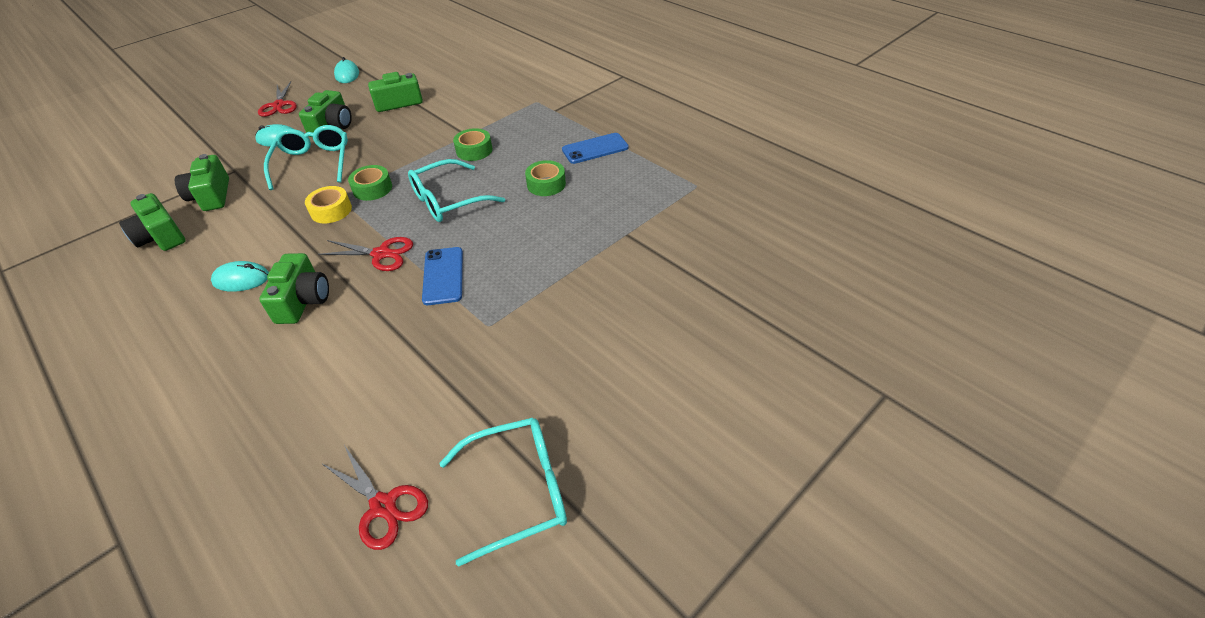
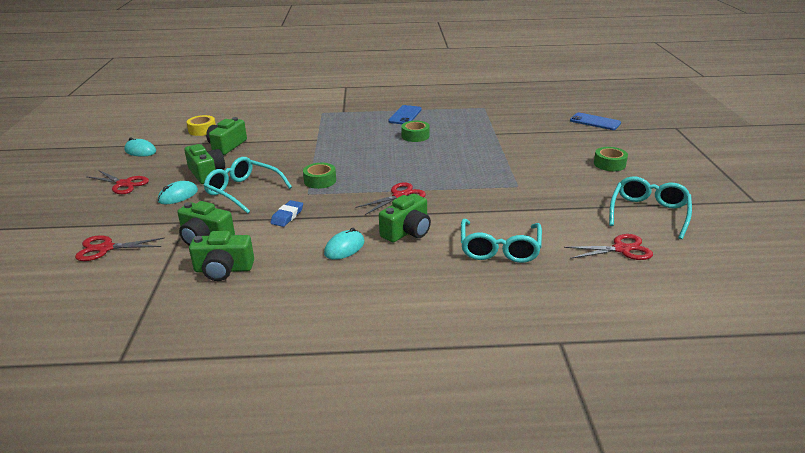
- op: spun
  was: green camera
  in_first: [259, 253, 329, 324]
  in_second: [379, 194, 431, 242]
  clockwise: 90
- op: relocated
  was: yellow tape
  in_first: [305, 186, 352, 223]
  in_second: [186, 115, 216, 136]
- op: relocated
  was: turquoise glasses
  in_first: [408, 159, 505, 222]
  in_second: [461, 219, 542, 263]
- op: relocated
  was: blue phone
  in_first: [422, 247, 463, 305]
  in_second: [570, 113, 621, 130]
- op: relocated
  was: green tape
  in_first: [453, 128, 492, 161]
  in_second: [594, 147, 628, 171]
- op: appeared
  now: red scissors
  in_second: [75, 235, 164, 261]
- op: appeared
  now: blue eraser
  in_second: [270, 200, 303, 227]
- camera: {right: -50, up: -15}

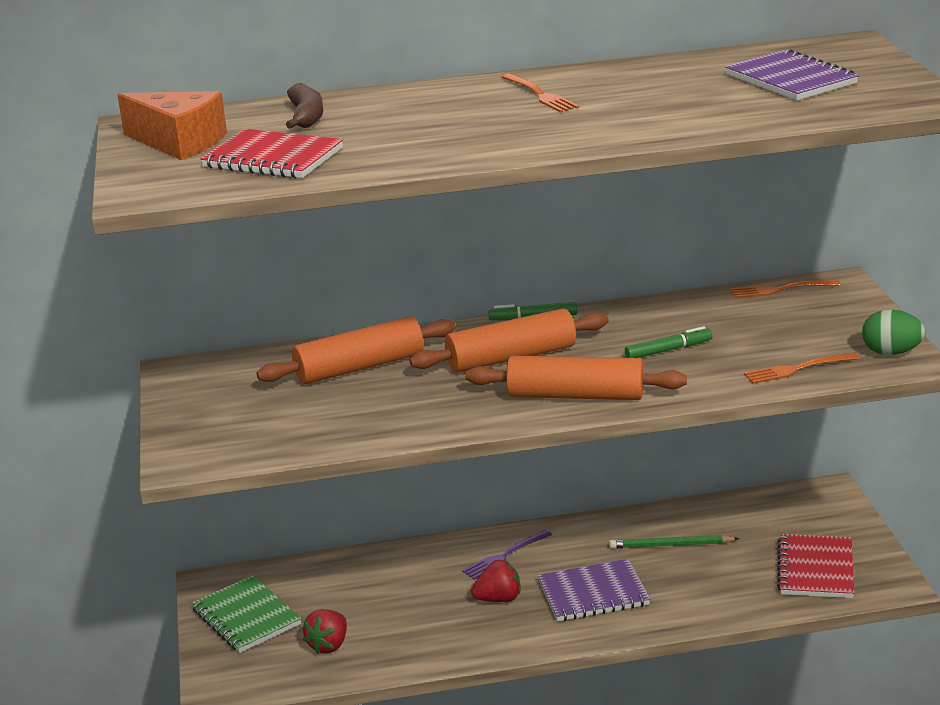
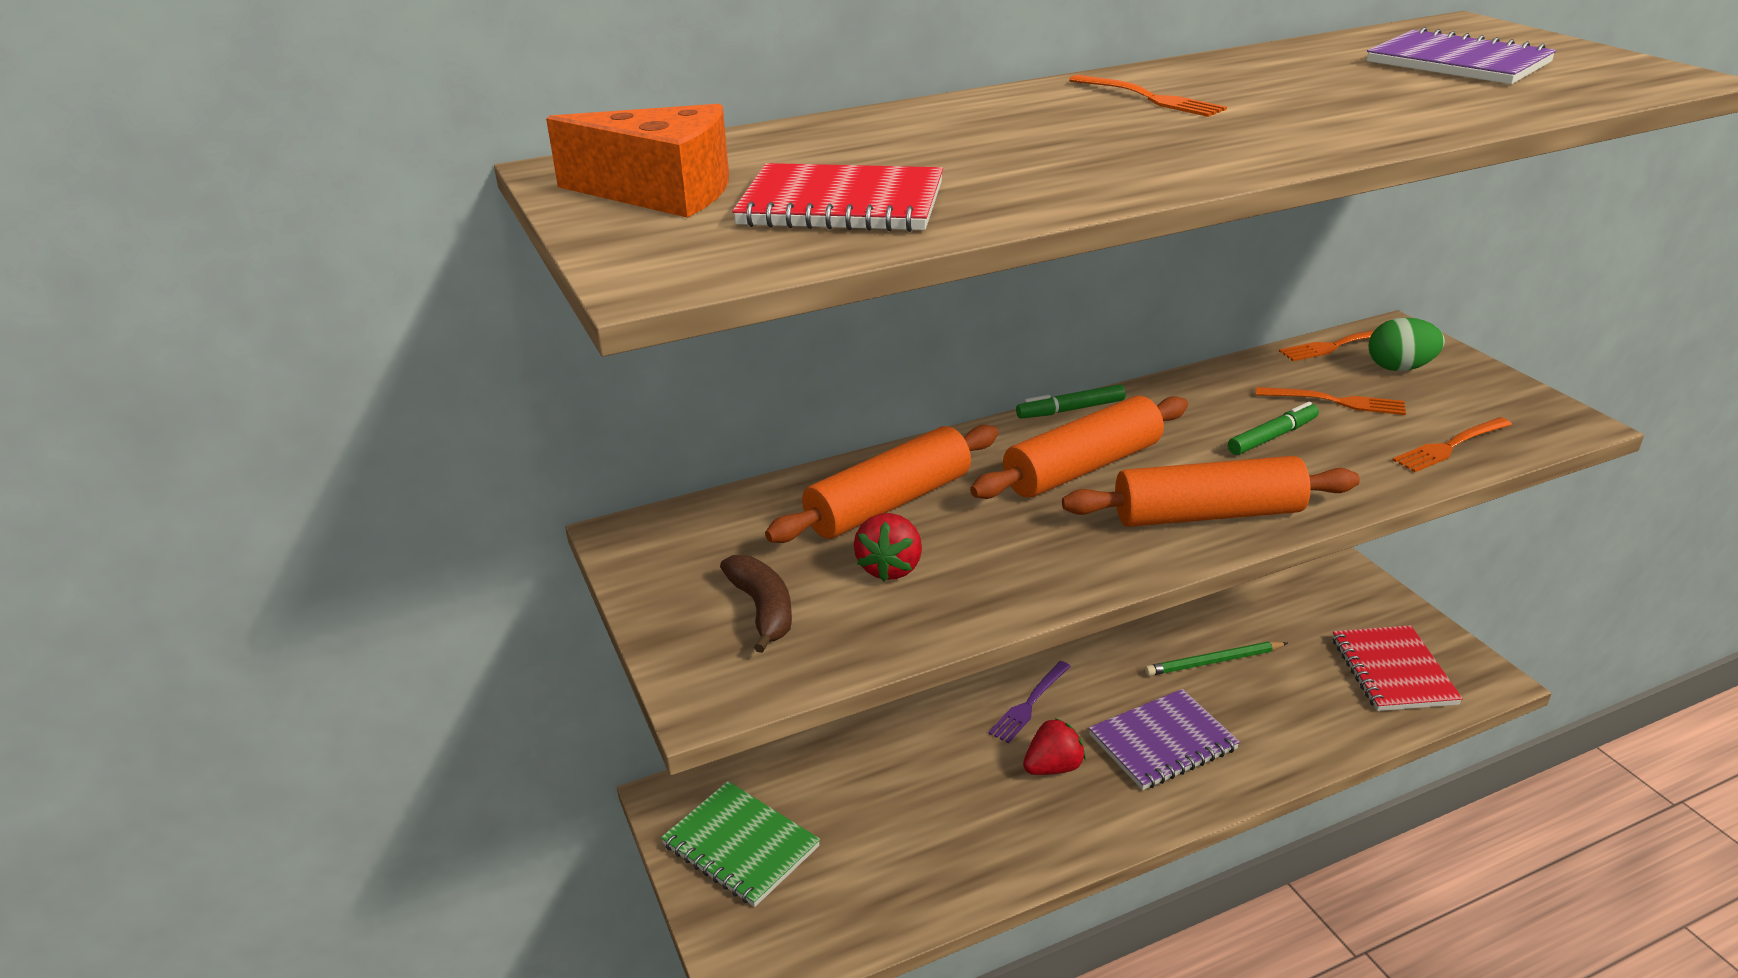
- op: relocated
  was: brown banana
  in_first: [286, 83, 323, 129]
  in_second: [720, 555, 792, 653]
- op: relocated
  was: red strawberry
  in_first: [303, 609, 347, 654]
  in_second: [854, 513, 922, 581]
- op: relocated
  was: green egg
  in_first: [862, 310, 925, 355]
  in_second: [1369, 318, 1445, 371]
- op: appeared
  now: orange fork
  in_second: [1256, 387, 1406, 415]
- camera: {right: -15, up: 5}

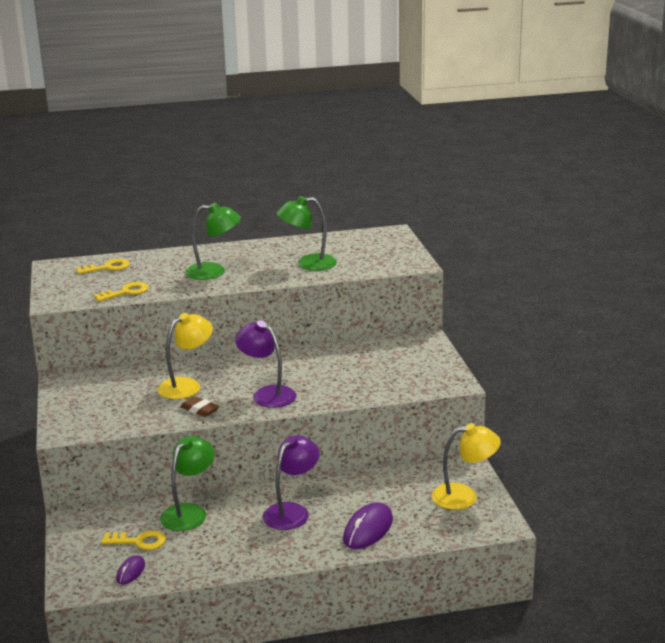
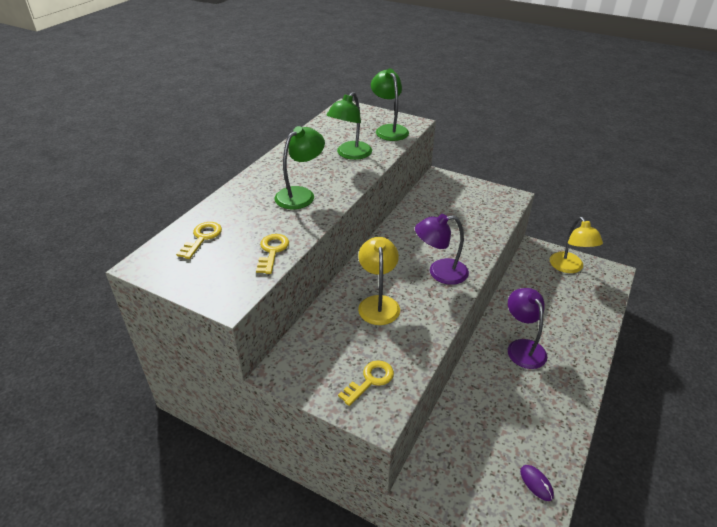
- op: relocated
  was: yellow key
  in_first: [101, 530, 166, 550]
  in_second: [338, 360, 394, 406]
- op: relocated
  was: green lamp
  in_first: [160, 436, 214, 531]
  in_second: [371, 69, 409, 141]
- op: missing
  was: brown eraser
  in_first: [180, 396, 219, 417]
- op: missing
  was: purple mouse
  in_first: [343, 502, 393, 549]
- op: spun
  was: yellow lamp
  in_first: [431, 423, 501, 510]
  in_second: [550, 217, 603, 273]
  clockwise: 135
- camera: {right: -50, up: 15}

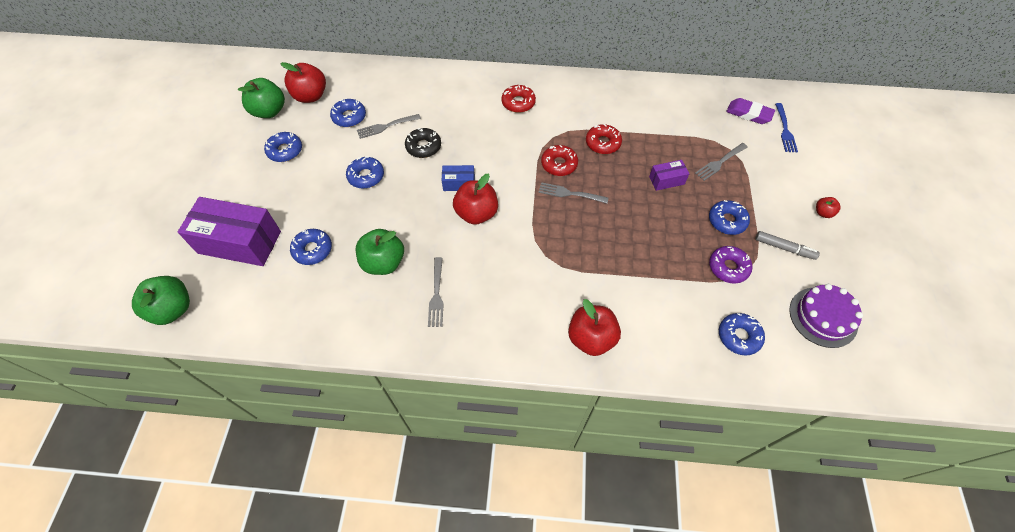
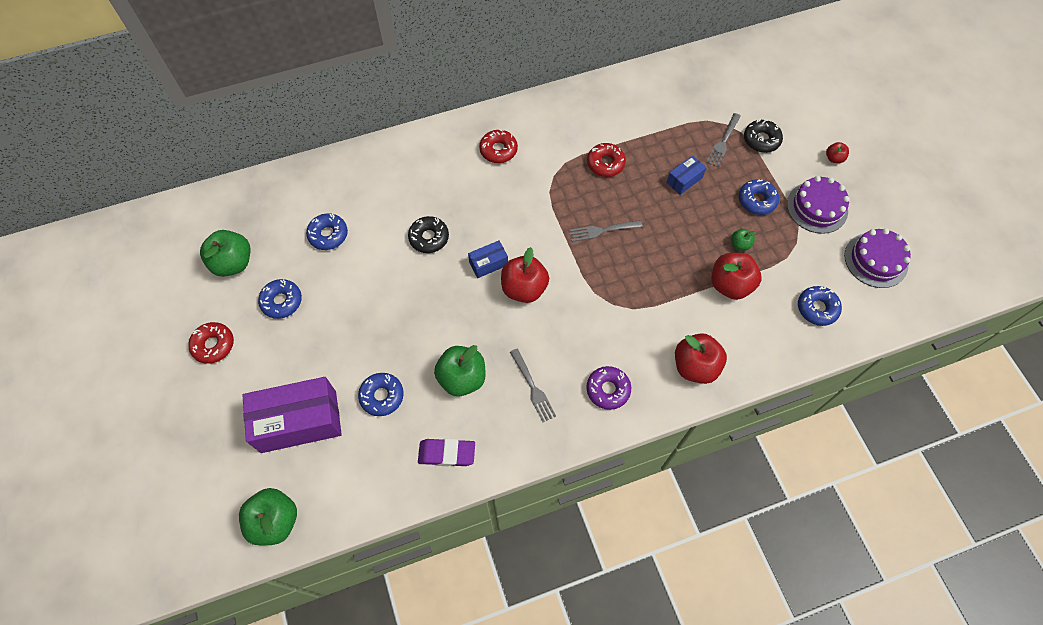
- op: relocated
  was: red apple
  in_first: [280, 62, 326, 103]
  in_second: [711, 253, 761, 300]
- op: missing
  was: blue donut
  in_first: [346, 157, 384, 188]
- op: missing
  was: grey fork
  in_first: [357, 114, 421, 139]
- op: relocated
  was: red donut
  in_first: [541, 145, 578, 176]
  in_second: [188, 322, 234, 364]
- op: colour
  was: purple box
  now: blue box
  in_first: [649, 160, 690, 191]
  in_second: [667, 155, 706, 195]
- op: relocated
  was: purple donut
  in_first: [709, 246, 752, 284]
  in_second: [586, 366, 631, 410]
- op: relocated
  was: purple eraser
  in_first: [726, 98, 775, 124]
  in_second: [418, 439, 475, 466]
- op: exchanged
  was: grey marker
  now: purple cake
  in_first: [755, 231, 820, 260]
  in_second: [787, 176, 850, 234]
- op: missing
  was: blue fork
  in_first: [775, 103, 798, 152]
- op: appeared
  now: green apple
  in_second: [731, 229, 756, 251]
- op: appeared
  now: black donut
  in_second: [744, 120, 783, 153]
- camera: {right: -25, up: 5}

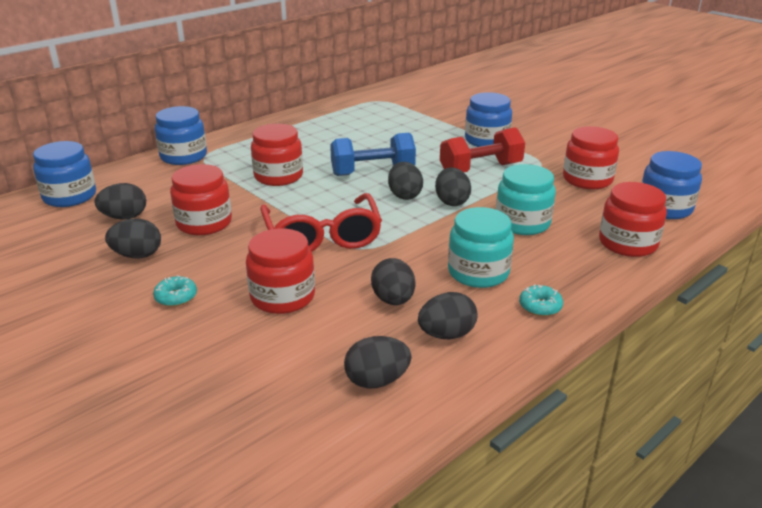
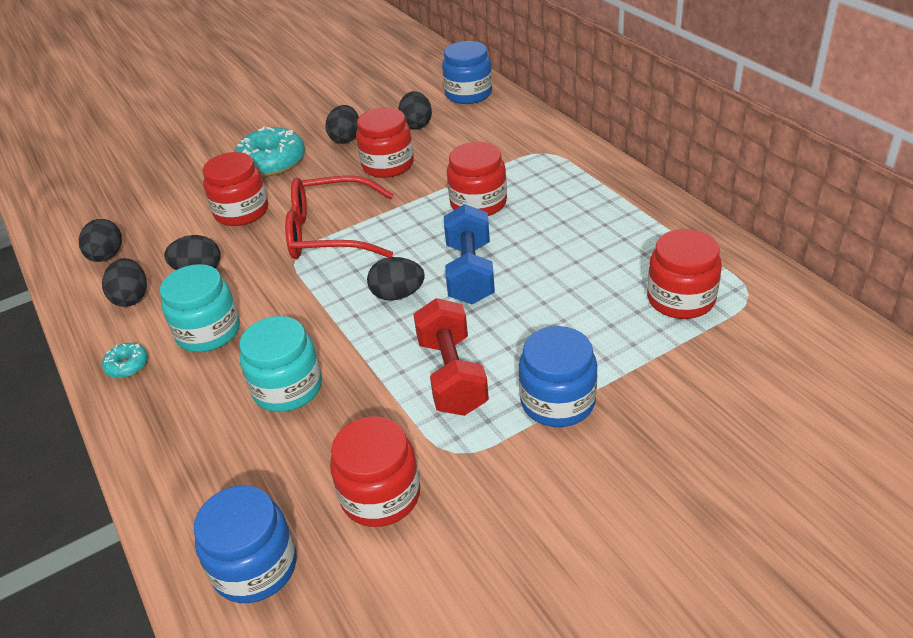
- op: size
  was: turquoise donut
  in_first: [153, 275, 197, 307]
  in_second: [235, 126, 305, 177]
  ratio: 2.07
- op: missing
  was: blue jar
  in_first: [155, 106, 207, 165]
- op: missing
  was: black egg
  in_first: [435, 168, 471, 206]
- op: relocated
  was: red jar
  in_first: [599, 182, 667, 257]
  in_second: [647, 229, 722, 319]
- camera: {right: 105, up: 10}

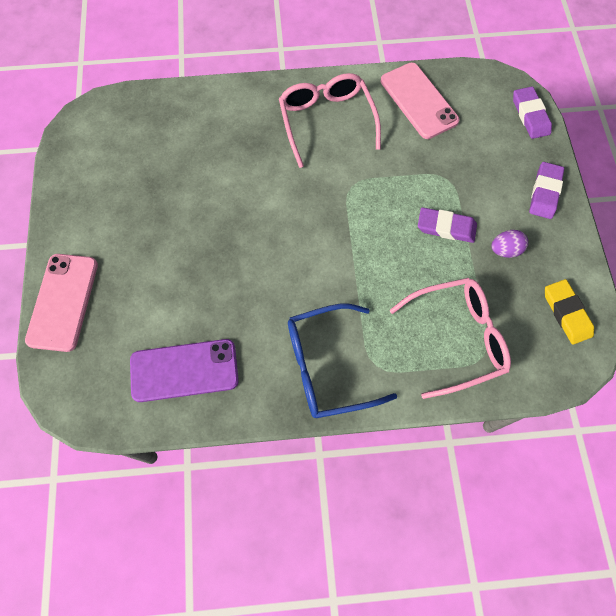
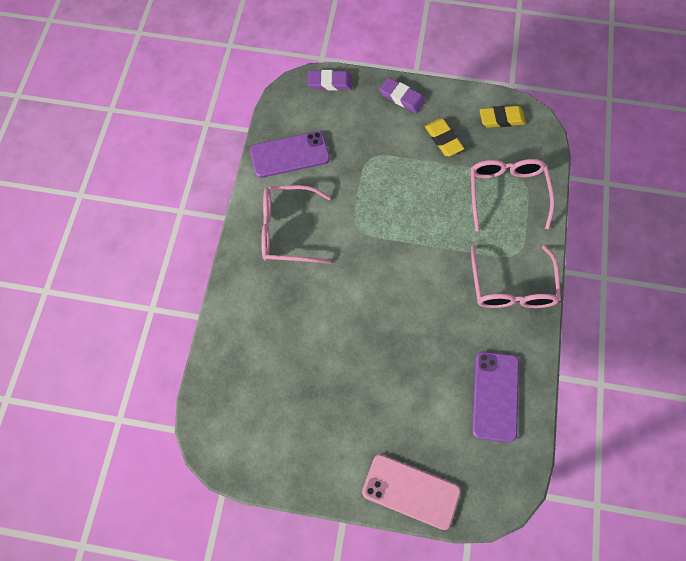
- op: colour
  was: blue glasses
  now: pink glasses
  in_first: [288, 304, 397, 418]
  in_second: [471, 245, 561, 308]
- op: colour
  was: pink phone
  now: purple phone
  in_first: [381, 63, 459, 139]
  in_second: [250, 131, 330, 178]
- op: missing
  was: purple eraser
  in_first: [418, 207, 477, 243]
- op: exchanged
  was: purple egg
  now: yellow eraser
  in_first: [492, 230, 528, 258]
  in_second: [425, 119, 464, 156]
- camera: {right: -75, up: 0}

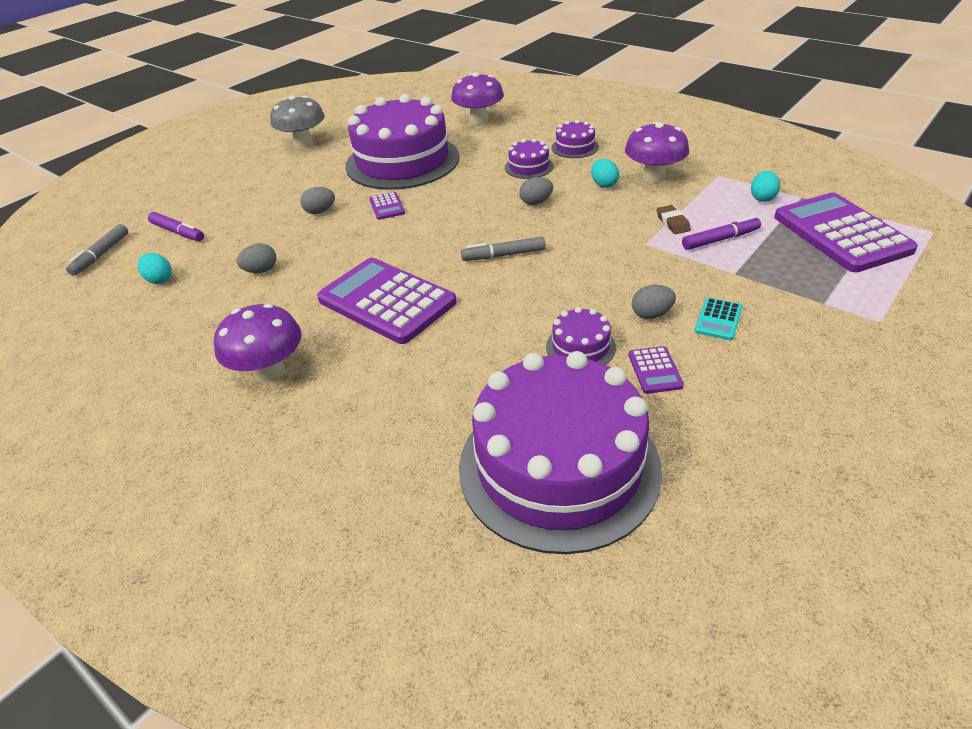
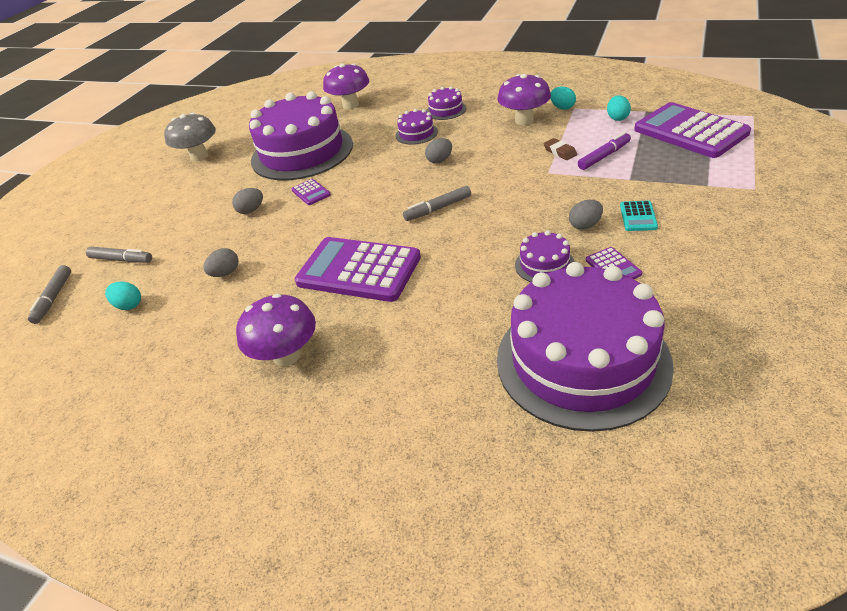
- op: colour
  was: purple marker
  now: grey marker
  in_first: [148, 212, 204, 241]
  in_second: [86, 247, 152, 263]
- op: relocated
  was: turquoise egg
  in_first: [591, 159, 619, 188]
  in_second: [550, 87, 576, 110]
- camera: {right: -15, up: 0}

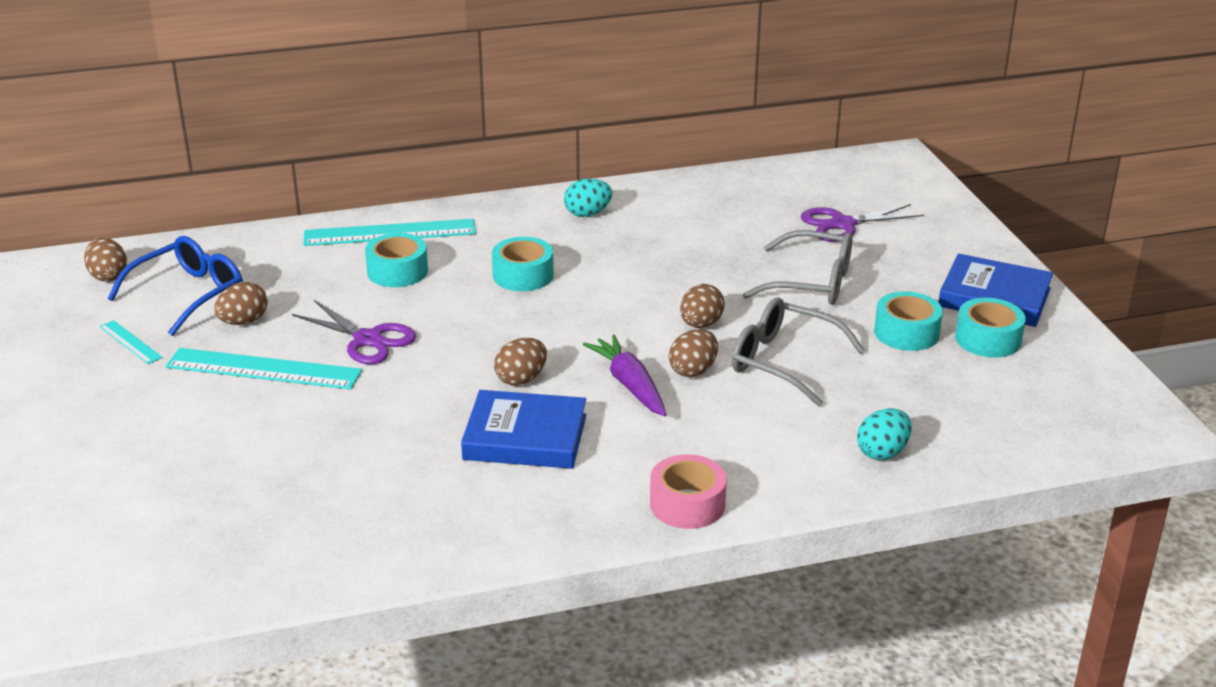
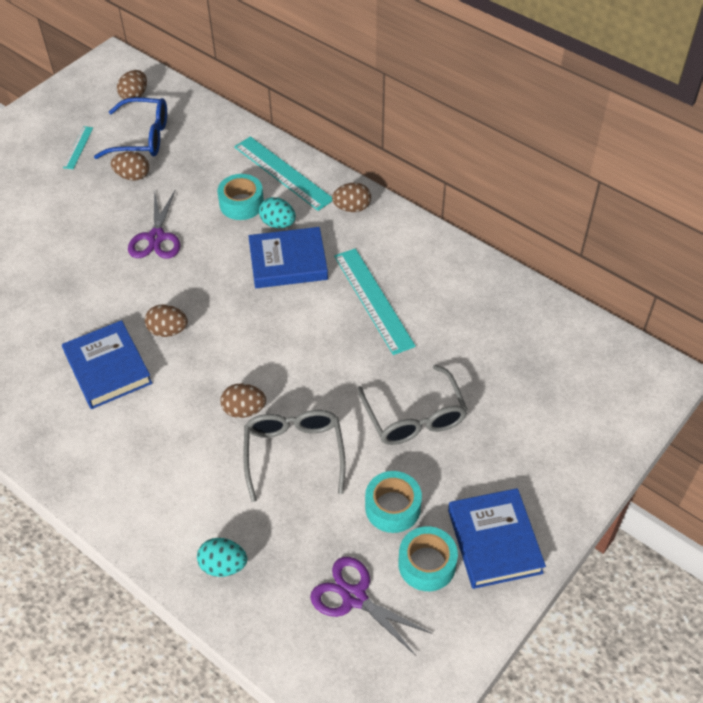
- op: relocated
  was: turquoise ruler
  in_first: [165, 348, 362, 390]
  in_second: [334, 248, 416, 355]
- op: exchanged
  was: turquoise tape
  now: blue book
  in_first: [492, 237, 554, 291]
  in_second: [248, 227, 328, 288]
- op: relocated
  was: turquoise egg
  in_first: [564, 179, 613, 217]
  in_second: [259, 197, 296, 228]
- op: missing
  was: purple carrot
  in_first: [583, 334, 667, 416]
- op: missing
  was: pink tape
  in_first: [650, 454, 727, 529]
- op: relocated
  was: brown egg
  in_first: [680, 284, 725, 328]
  in_second: [332, 183, 371, 212]
- op: relocated
  was: purple scissors
  in_first: [801, 204, 924, 242]
  in_second: [310, 557, 433, 656]
- camera: {right: 55, up: 20}

